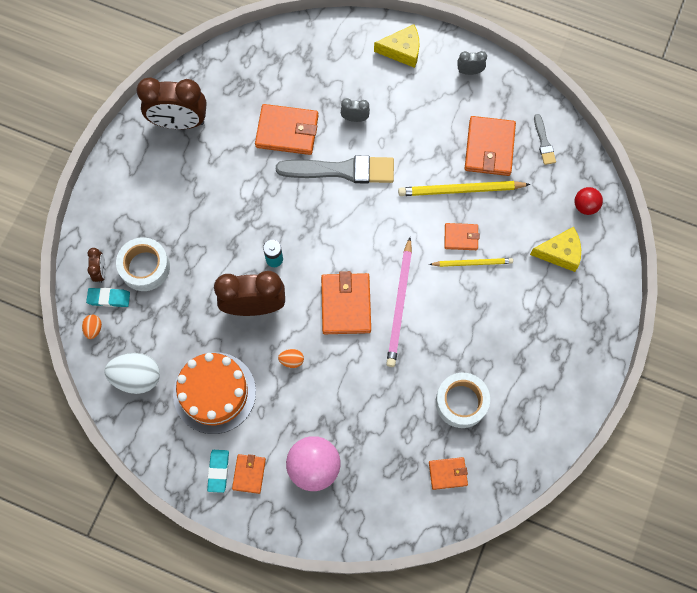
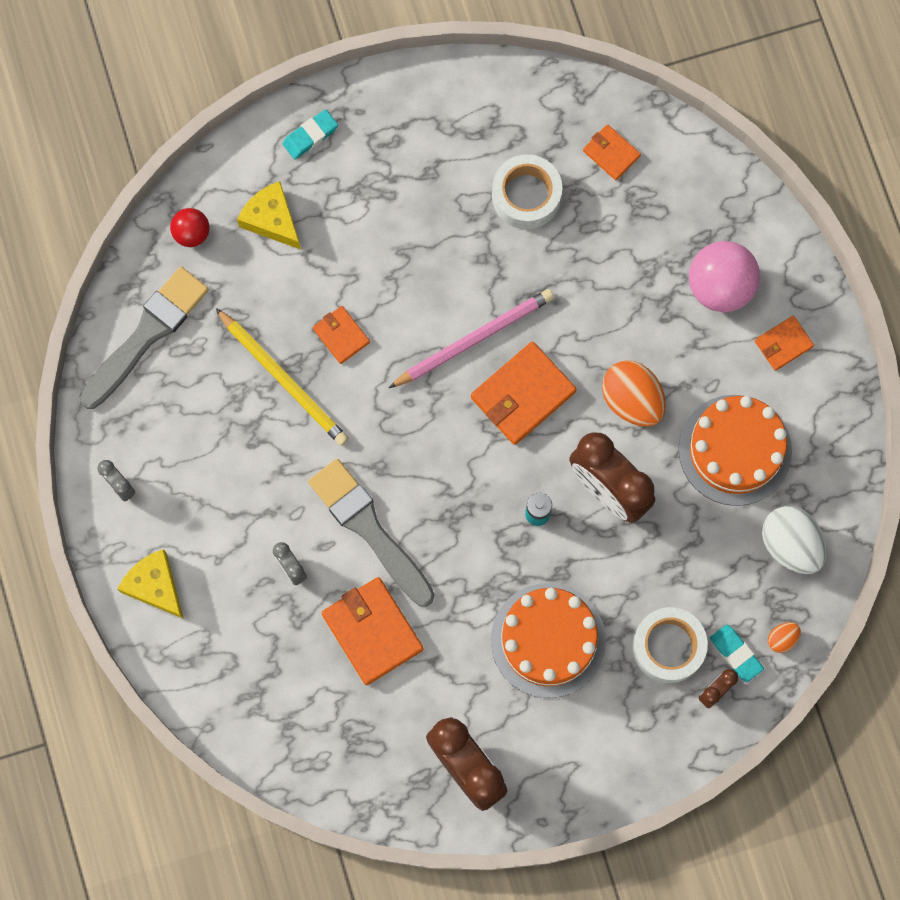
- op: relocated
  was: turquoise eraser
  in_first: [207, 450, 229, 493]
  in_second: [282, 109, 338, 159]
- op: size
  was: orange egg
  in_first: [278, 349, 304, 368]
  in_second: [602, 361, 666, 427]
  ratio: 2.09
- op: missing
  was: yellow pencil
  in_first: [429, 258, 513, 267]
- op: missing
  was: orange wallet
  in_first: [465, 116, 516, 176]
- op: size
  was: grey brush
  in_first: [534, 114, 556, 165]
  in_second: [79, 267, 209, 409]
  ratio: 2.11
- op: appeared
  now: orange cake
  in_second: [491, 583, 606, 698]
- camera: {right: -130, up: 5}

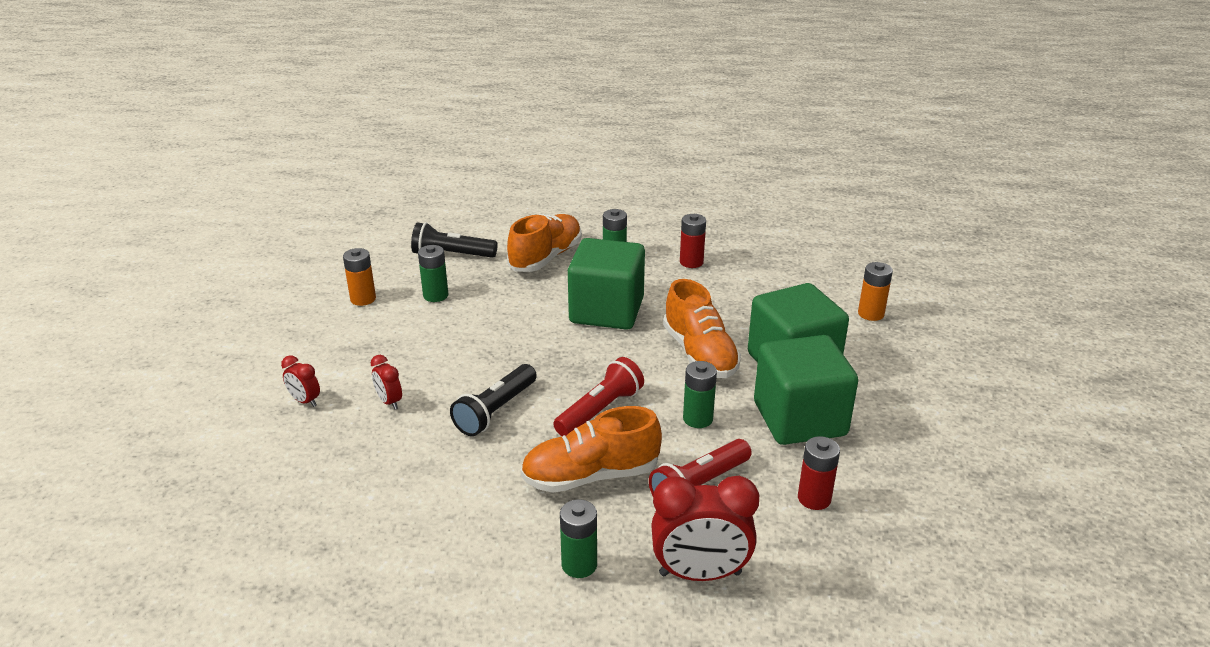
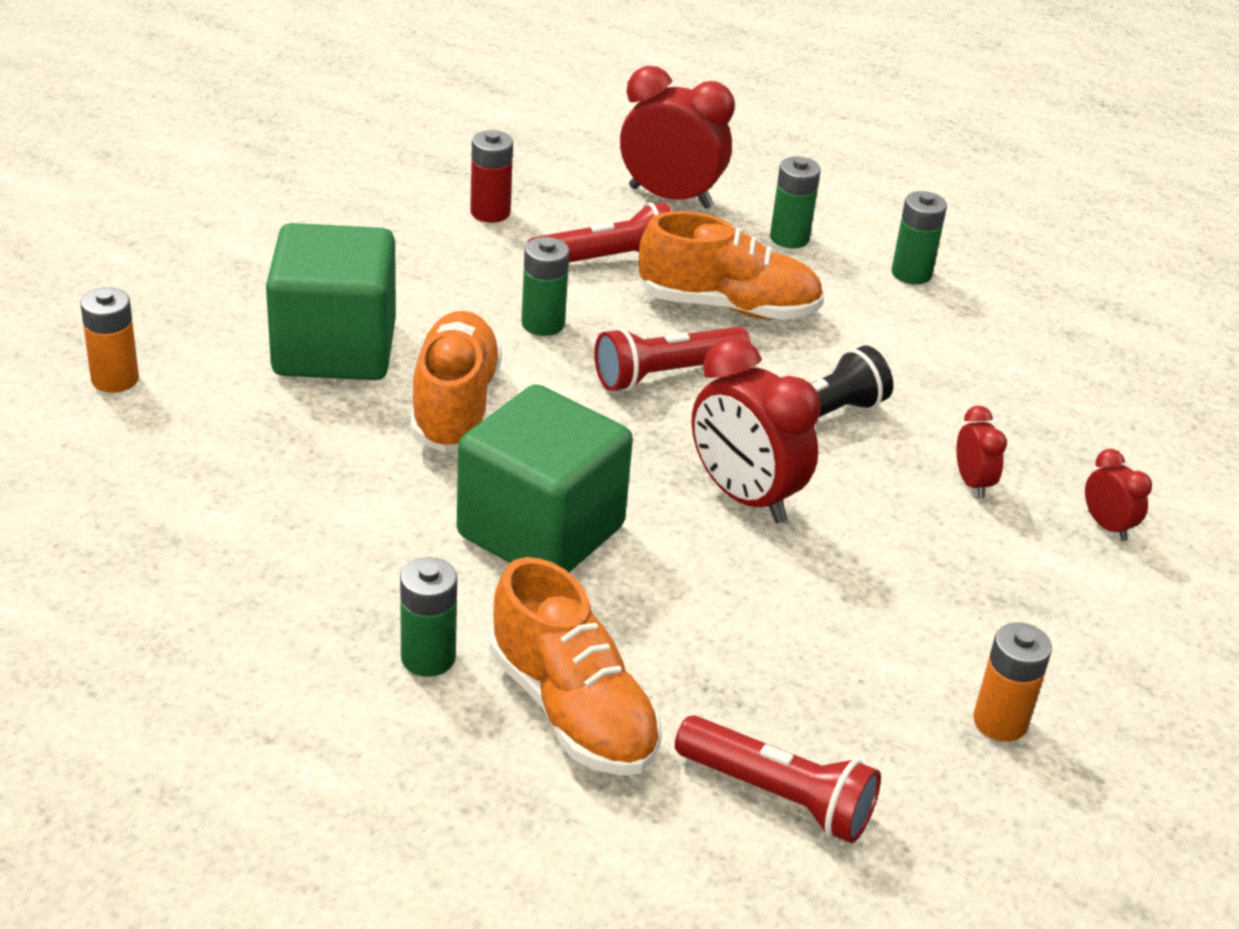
- op: colour
  was: black flashlight
  now: red flashlight
  in_first: [411, 222, 498, 258]
  in_second: [675, 715, 881, 843]
- op: relocated
  was: green battery
  in_first: [418, 245, 449, 302]
  in_second: [892, 191, 947, 284]
- op: spun
  was: orange shoe
  in_first: [507, 214, 582, 272]
  in_second: [489, 557, 662, 776]
  clockwise: -90
- op: missing
  was: red battery
  in_first: [680, 214, 706, 268]
- op: missing
  was: green cube
  in_first: [754, 335, 858, 445]
- op: appeared
  now: red clock
  in_second: [691, 337, 821, 524]
- camera: {right: -160, up: 5}

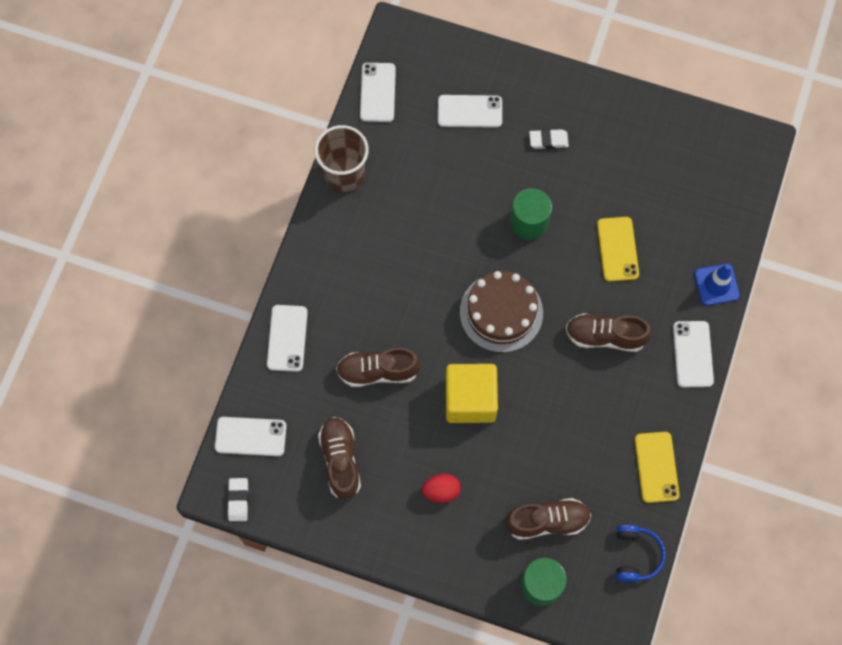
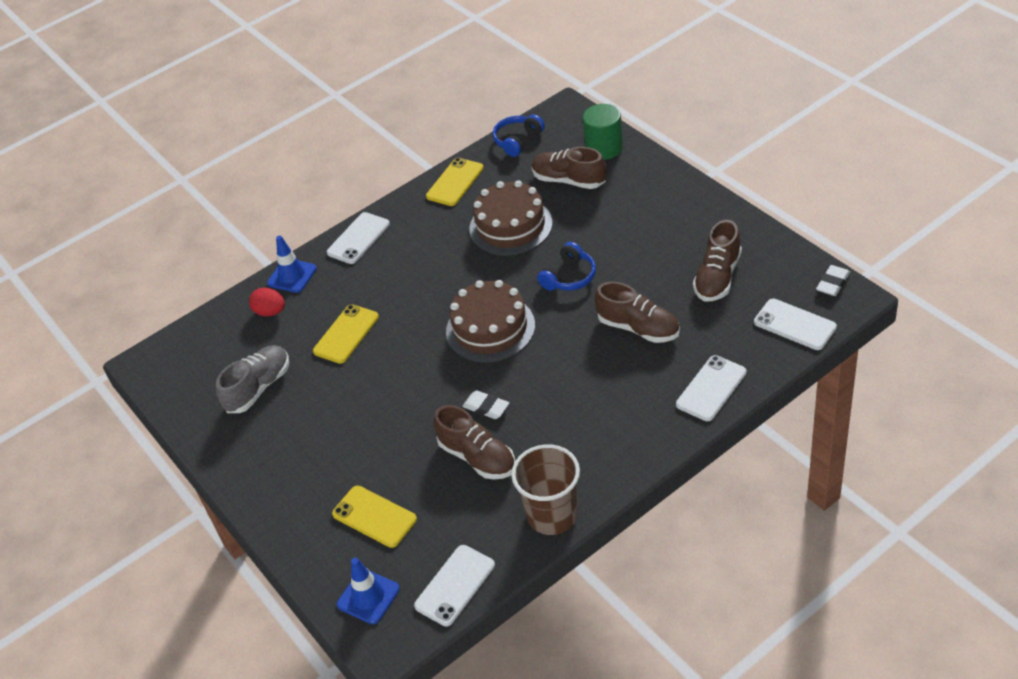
- op: relocated
  was: red egg
  in_first: [422, 473, 461, 503]
  in_second: [249, 288, 285, 316]
- op: colour
  was: white phone
  now: yellow phone
  in_first: [438, 95, 502, 128]
  in_second: [332, 486, 417, 548]
- op: exchanged
  was: yellow cube
  now: blue headphones
  in_first: [446, 364, 498, 423]
  in_second: [537, 242, 596, 291]
- op: missing
  was: green cylinder
  in_first: [510, 188, 552, 240]
- op: relocated
  was: white eraser
  in_first: [529, 129, 569, 149]
  in_second: [462, 390, 509, 419]
- op: relocated
  was: brown shoe
  in_first: [566, 313, 652, 352]
  in_second: [434, 405, 515, 480]
- op: appeared
  now: grey shoe
  in_second: [216, 345, 289, 413]
- op: appeared
  now: blue traffic cone
  in_second: [337, 558, 400, 624]
- op: appeared
  now: brown cake
  in_second: [469, 180, 552, 256]
- camera: {right: -140, up: -25}

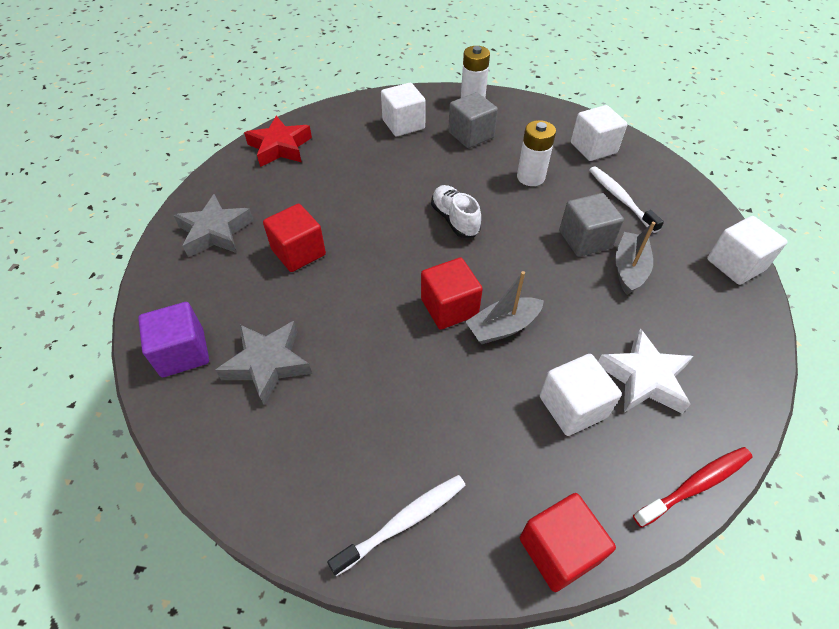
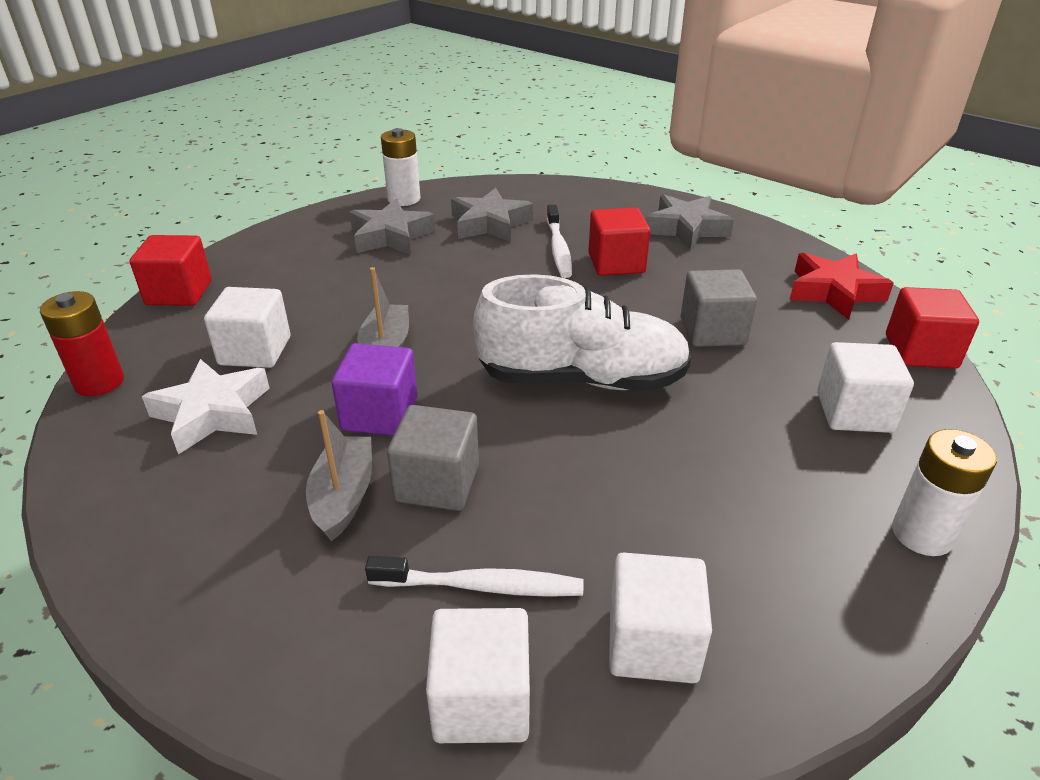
- op: relocated
  was: purple cube
  in_first: [138, 302, 209, 377]
  in_second: [332, 343, 418, 436]
- op: relocated
  was: white toothbrush
  in_first: [327, 475, 466, 576]
  in_second: [547, 205, 572, 278]
- op: relocated
  was: red cube
  in_first: [421, 257, 483, 330]
  in_second: [886, 287, 979, 368]
- op: size
  was: white shoe
  in_first: [431, 185, 481, 238]
  in_second: [473, 274, 692, 391]
  ratio: 1.87
- op: relocated
  was: grey cube
  in_first: [448, 92, 498, 148]
  in_second: [681, 269, 757, 347]
- op: relocated
  was: white battery
  in_first: [517, 120, 556, 186]
  in_second: [381, 128, 421, 206]
- op: spun
  was: grey boat
  in_first: [615, 222, 656, 295]
  in_second: [306, 410, 372, 541]
  clockwise: -135
- op: exchanged
  was: red toothbrush
  now: red battery
  in_first: [633, 447, 753, 528]
  in_second: [40, 291, 124, 397]
- op: relocated
  was: white cube
  in_first: [707, 216, 788, 285]
  in_second: [426, 608, 530, 743]
- op: appeared
  now: grey star
  in_second: [349, 199, 435, 255]
- camera: {right: 120, up: -15}

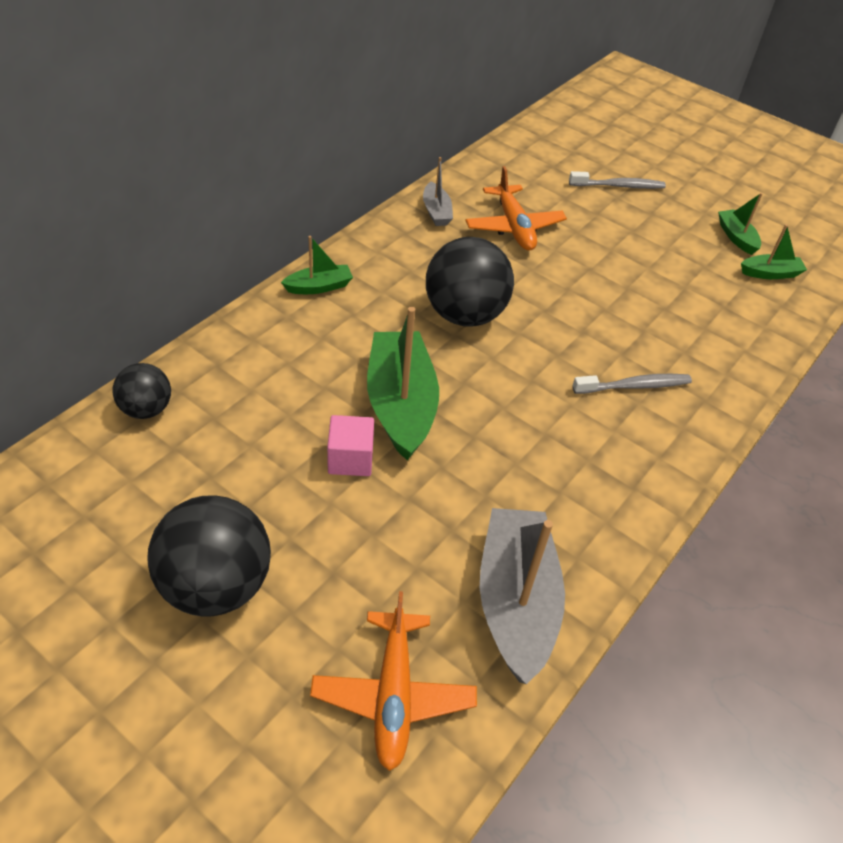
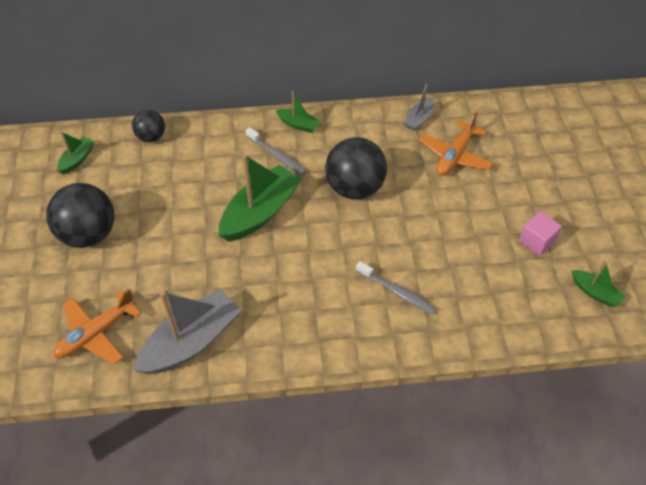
- op: relocated
  was: pink cube
  in_first: [327, 415, 374, 476]
  in_second: [519, 211, 562, 256]
- op: relocated
  was: grey toothbrush
  in_first: [569, 171, 666, 189]
  in_second: [245, 127, 306, 176]
- op: relocated
  was: green boat
  in_first: [718, 193, 763, 255]
  in_second: [57, 132, 94, 174]
- camera: {right: 50, up: 5}

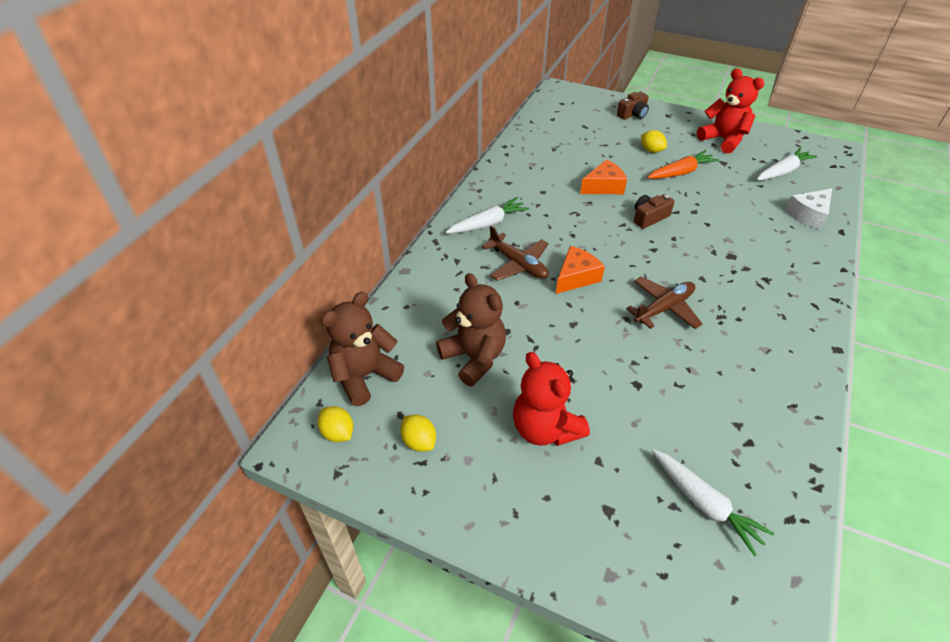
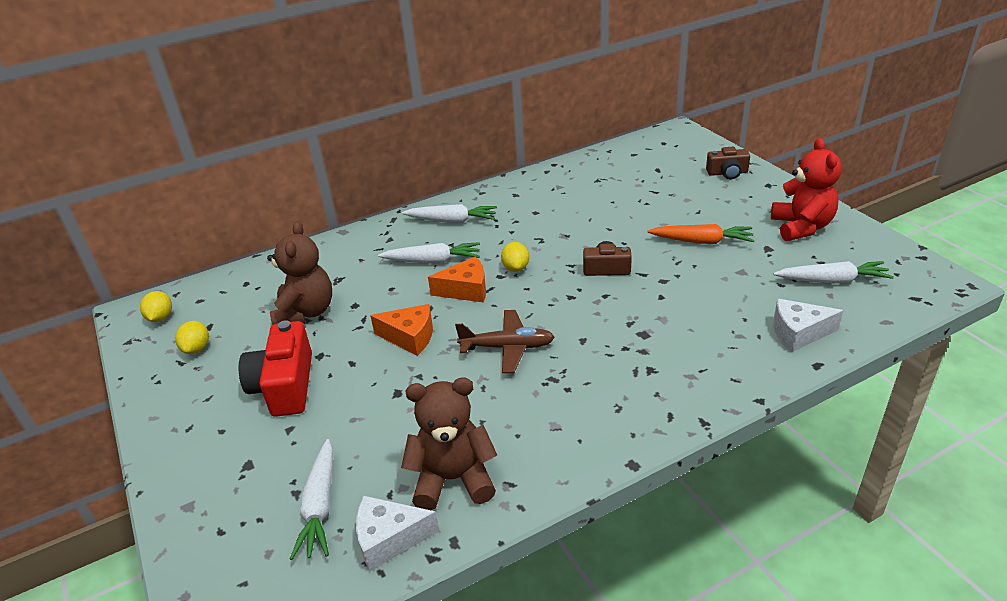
- op: relocated
  was: brown teddy bear
  in_first: [321, 292, 404, 406]
  in_second: [401, 378, 497, 510]
- op: exchanged
  was: brown plane
  now: white carrot
  in_first: [482, 226, 549, 281]
  in_second: [378, 242, 480, 264]
- op: exchanged
  was: red teddy bear
  now: red camera
  in_first: [513, 352, 590, 446]
  in_second: [239, 320, 312, 417]
- op: relocated
  was: orange cheese
  in_first: [580, 160, 627, 194]
  in_second: [370, 304, 433, 356]
- op: relocated
  was: yellow lemon
  in_first: [641, 130, 667, 153]
  in_second: [501, 242, 529, 272]
- op: appeared
  now: white cheese
  in_second: [356, 496, 439, 572]
- camera: {right: 40, up: -10}

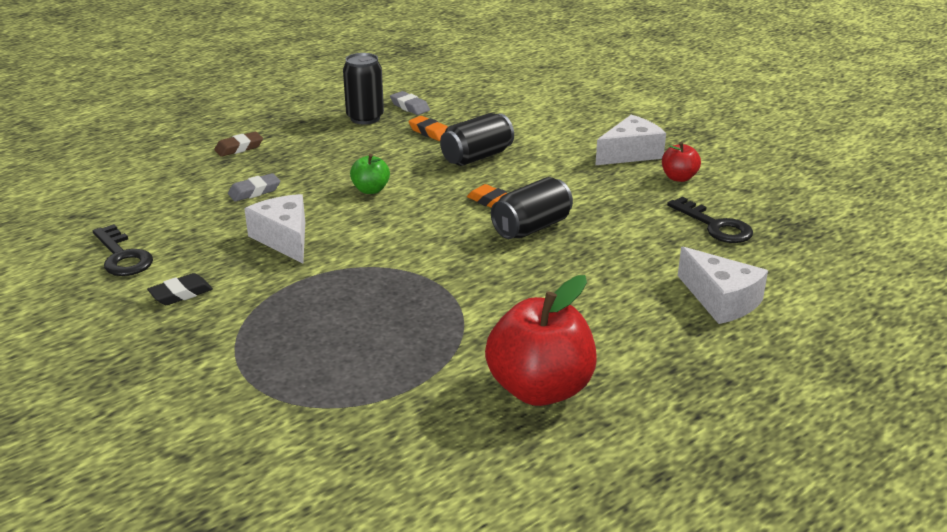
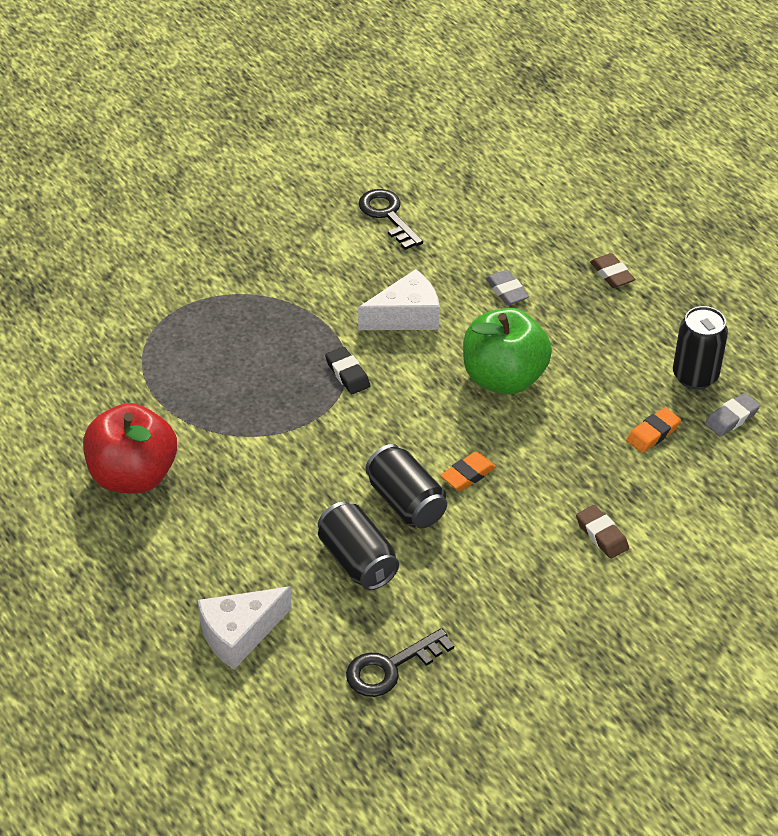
- op: spun
  was: black key
  in_first: [93, 224, 153, 276]
  in_second: [359, 189, 423, 250]
  clockwise: 90
- op: relocated
  was: black eraser
  in_first: [147, 273, 213, 305]
  in_second: [325, 347, 371, 394]
- op: size
  was: green apple
  in_first: [350, 154, 390, 194]
  in_second: [463, 308, 552, 394]
  ratio: 2.05
- op: relocated
  was: black can
  in_first: [440, 113, 514, 166]
  in_second: [318, 502, 399, 590]
- op: missing
  was: white cheese
  in_first: [595, 115, 666, 165]
- op: missing
  was: red apple
  in_first: [662, 142, 701, 182]
- op: appeared
  now: brown eraser
  in_second: [576, 505, 629, 559]
- camera: {right: 95, up: 15}

